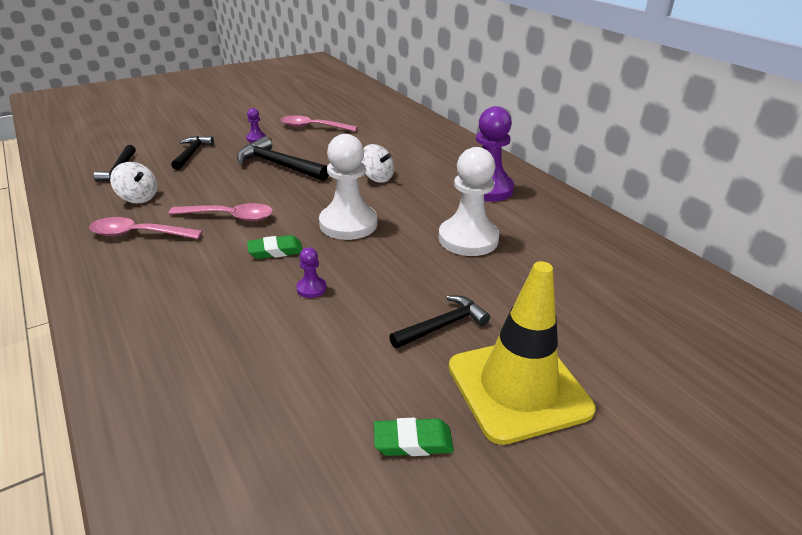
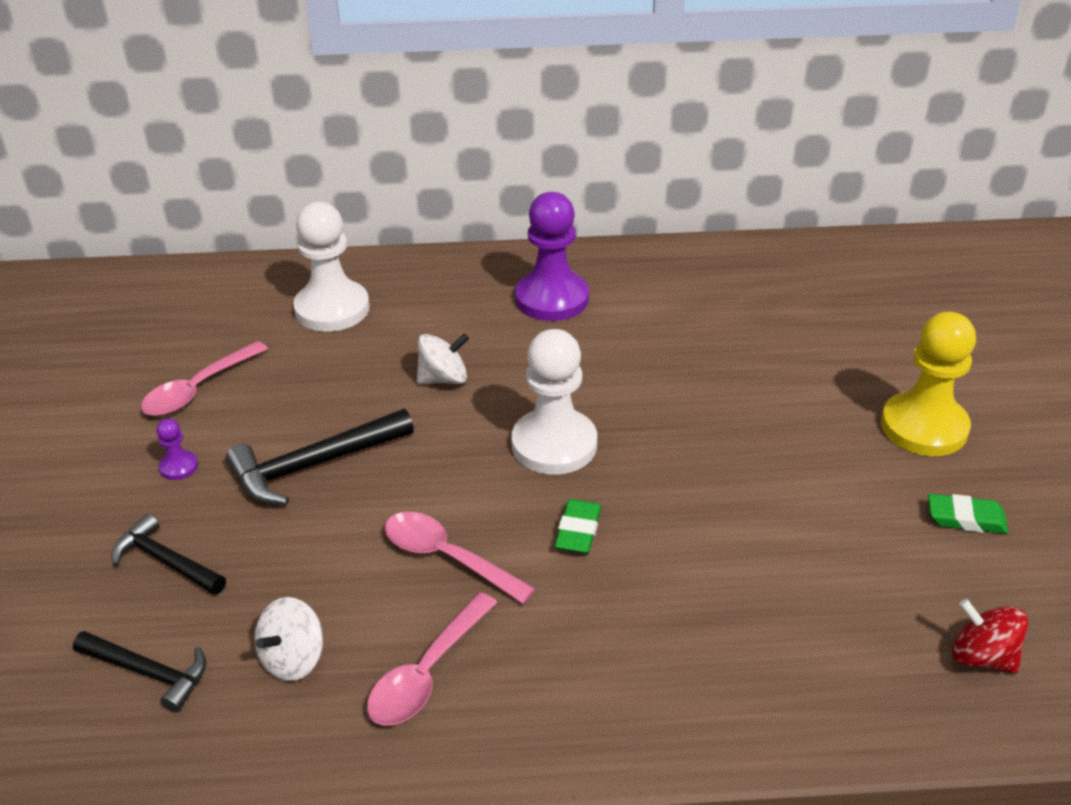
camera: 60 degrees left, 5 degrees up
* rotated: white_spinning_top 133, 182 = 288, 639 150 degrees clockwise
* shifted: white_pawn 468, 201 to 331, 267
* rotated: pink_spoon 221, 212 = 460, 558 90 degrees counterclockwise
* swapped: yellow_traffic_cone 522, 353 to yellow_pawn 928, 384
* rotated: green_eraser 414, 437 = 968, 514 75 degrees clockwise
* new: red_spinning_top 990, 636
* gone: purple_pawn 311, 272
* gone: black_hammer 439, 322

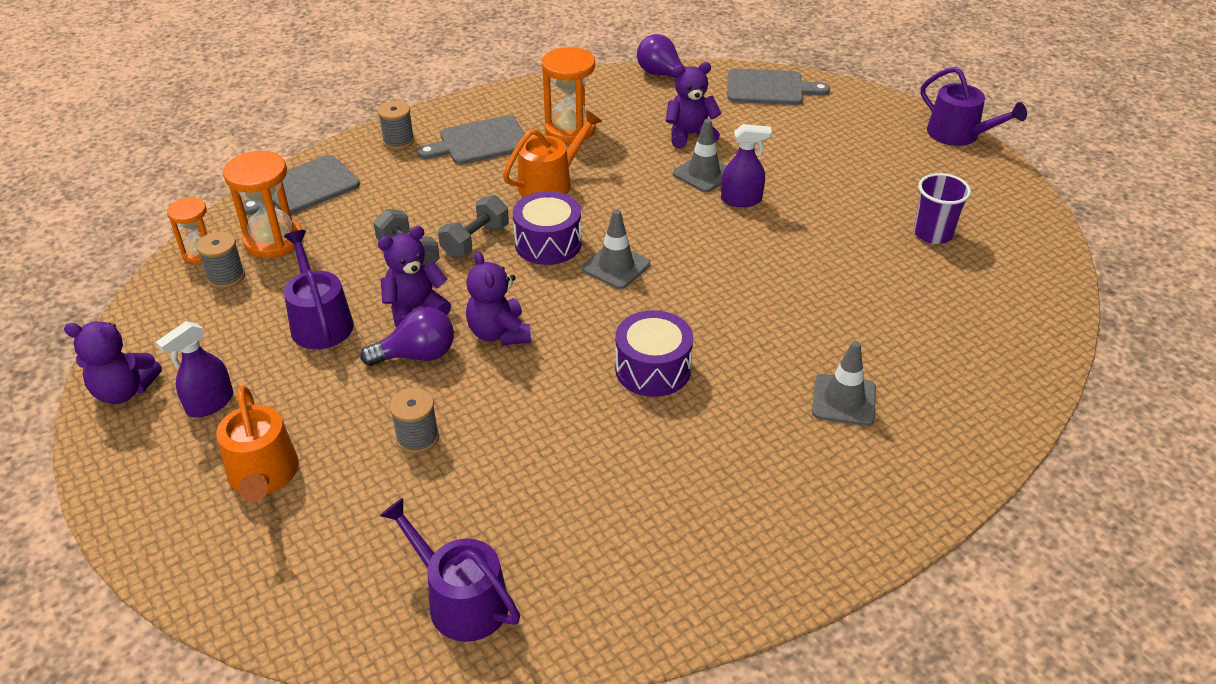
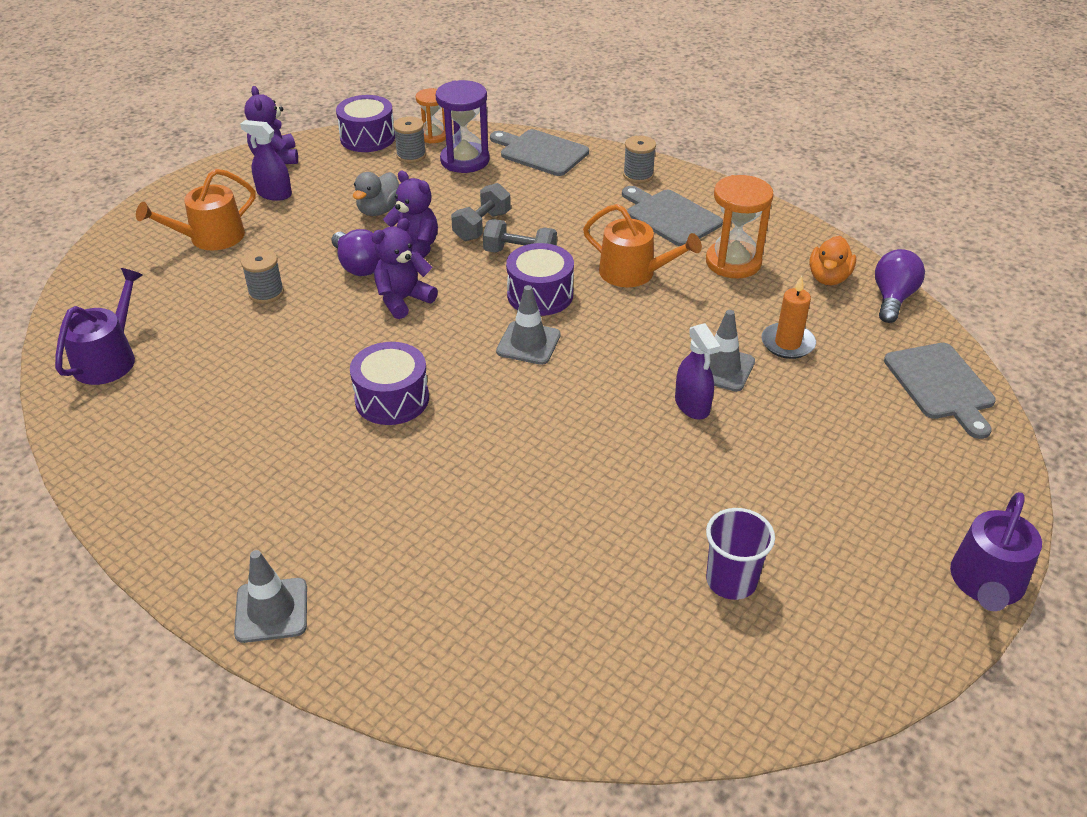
camera: 70 degrees right, 0 degrees up
* shifted: grey_traffic_cone 844, 383 to 270, 596
* new: purple_drum 365, 123
* swapped: purple_watering_can 319, 289 to grey_duck 376, 194
* repainted: orange_hourglass 262, 204 to purple_hourglass 463, 126
* swapped: purple_teddy_bear 693, 105 to orange_candle 788, 317
* new: orange_duck 832, 260

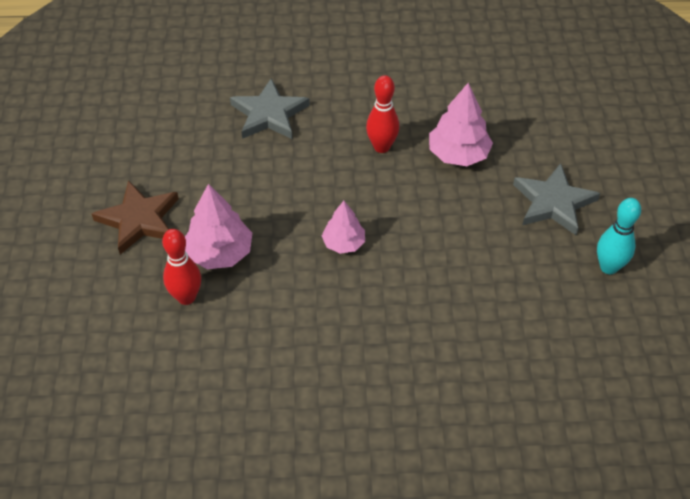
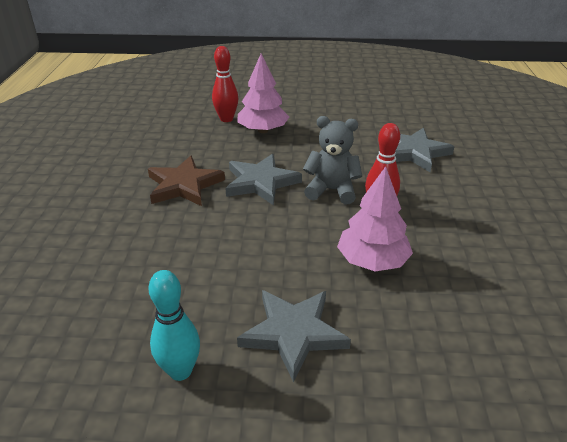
camera: 95 degrees right, 15 degrees down
* shifted: brown_star 135, 217 to 186, 181
* swapped: pink_tree 343, 227 to grey_star 263, 180
* new: grey_teddy_bear 332, 160

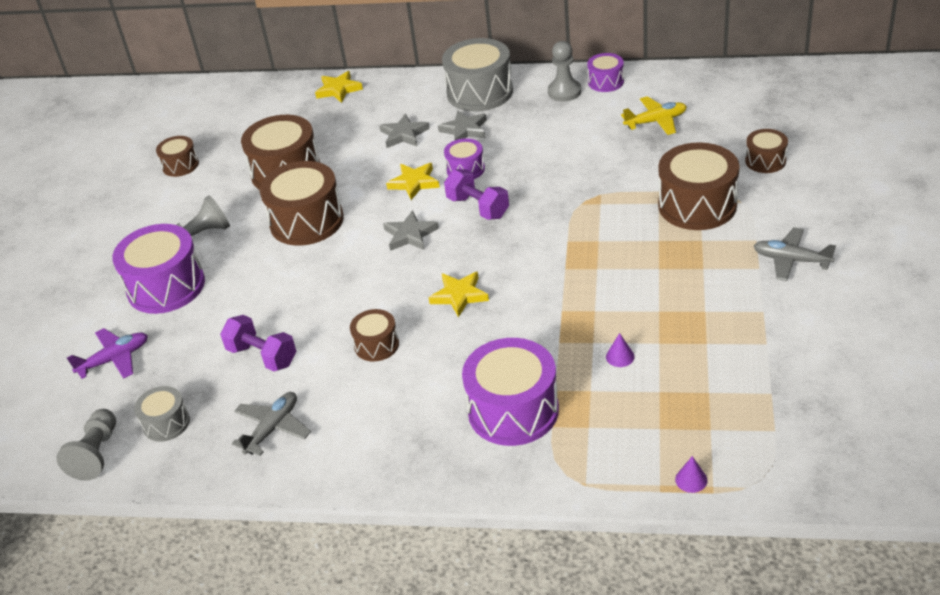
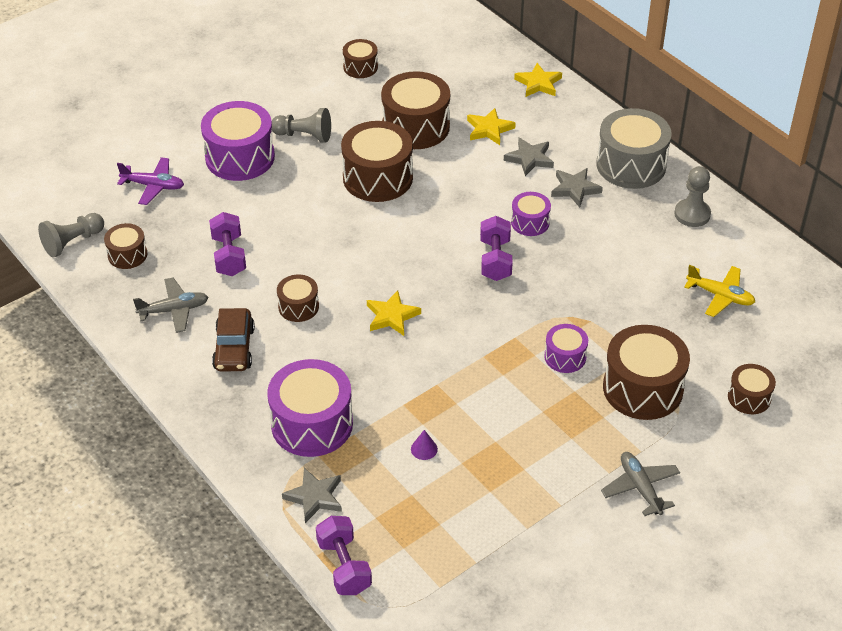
camera: 40 degrees right, 5 degrees up
* repainted: grey_drum 162, 414 to brown_drum 125, 246
* new: brown_car 233, 340
* shifted: grey_star 411, 230 to 312, 495
* swapped: purple_cone 691, 474 to purple_dumbbell 344, 555
* shifted: yellow_star 413, 181 to 491, 126
* shifted: purple_drum 605, 72 to 566, 348

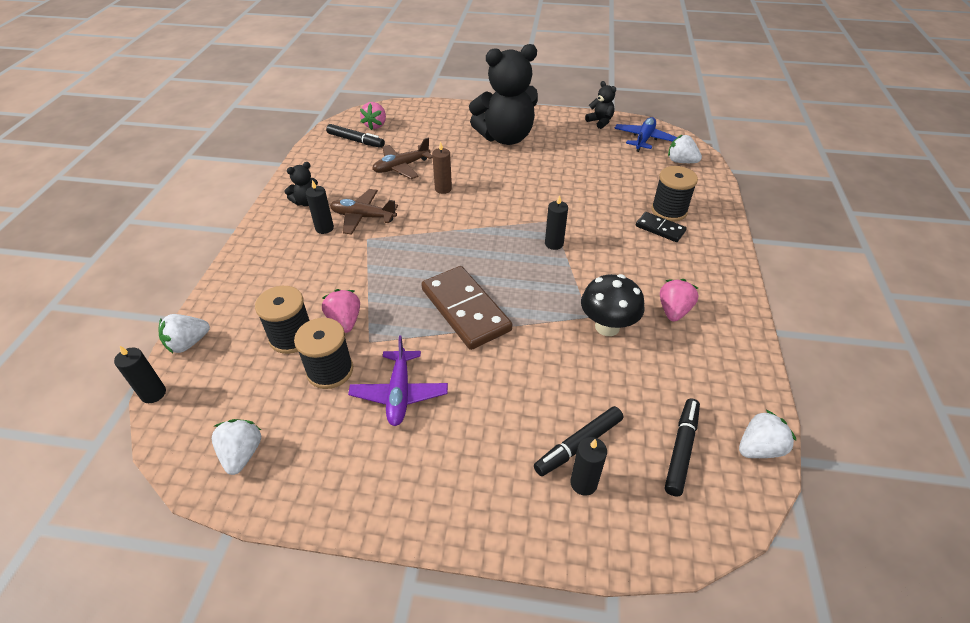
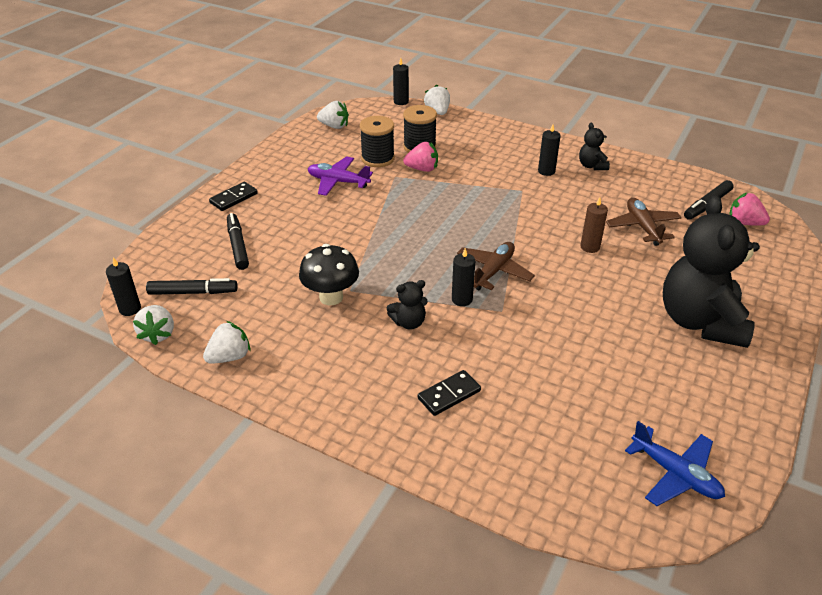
camera: 110 degrees right, 5 degrees down
* shifted: black_candle 588, 466 to 123, 286
* rotated: black_marker 682, 447 = 192, 286 45 degrees counterclockwise
* shifted: white_strawberry 685, 149 to 227, 342
* new: black_domino 233, 196
* shifted: black_teddy_bear 600, 105 to 407, 305
* shifted: brown_plane 364, 212 to 496, 266
* gone: brown_domino 466, 308
* gone: black_spool 674, 194
* gone: pink_strawberry 679, 300

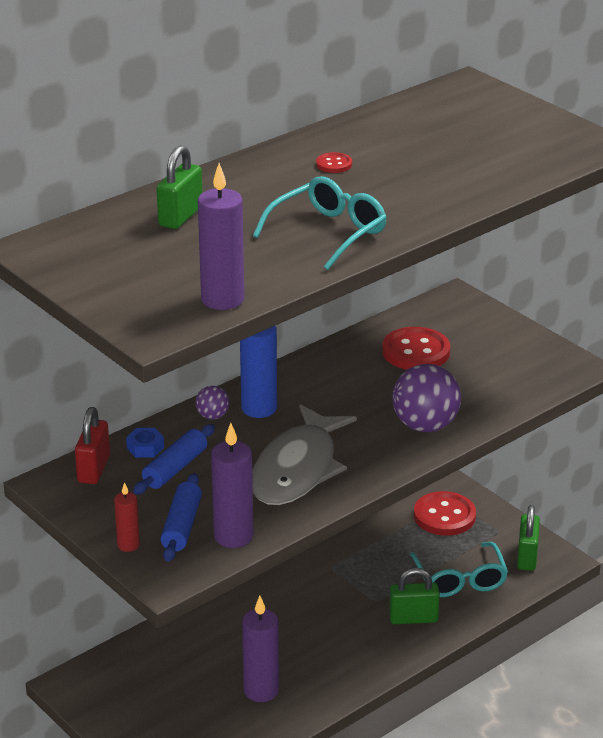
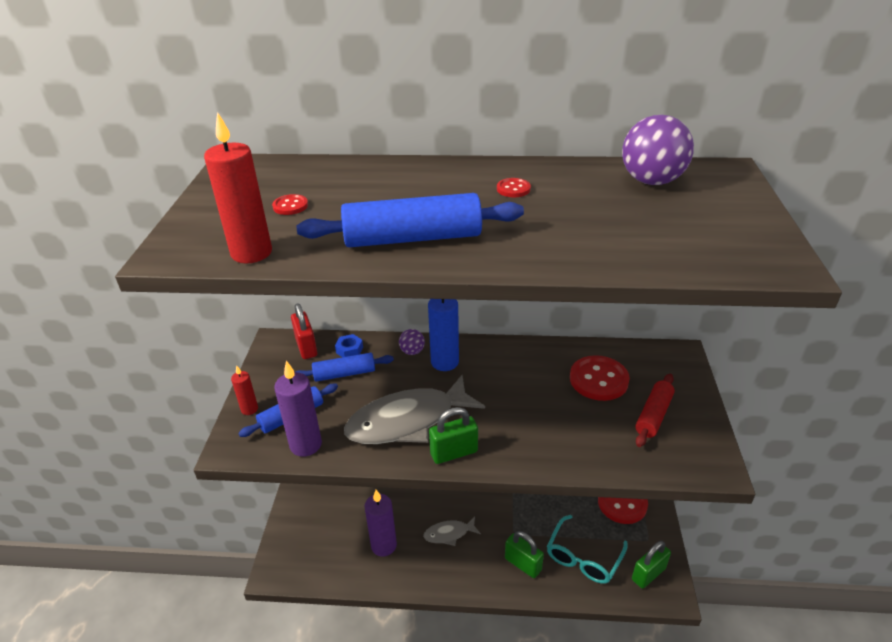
camera: 45 degrees right, 5 degrees up
* repainted: purple_candle 221, 236 to red_candle 238, 187
* new: red_button 290, 204
* rotated: red_padlock 92, 445 = 304, 331 75 degrees counterclockwise
* swapped: turquoise_glasses 320, 223 to blue_rolling_pin 410, 220
* new: grey_fish 452, 531
* shifted: green_padlock 180, 187 to 453, 435
* shifted: purple_ball 426, 398 to 658, 150
* new: red_rolling_pin 655, 410

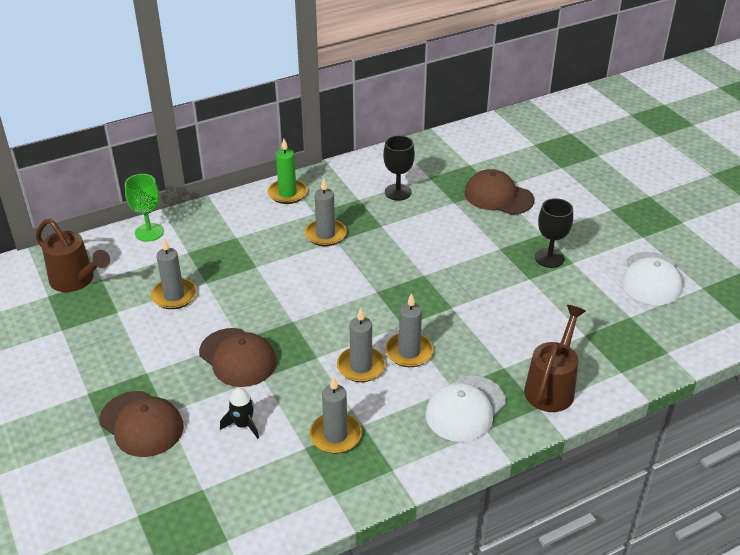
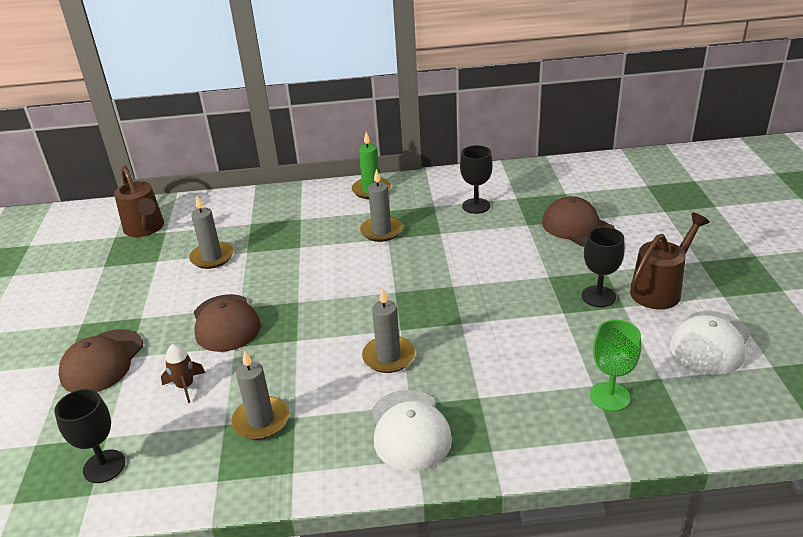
camera: 25 degrees right, 5 degrees down
* new: black_goblet 90, 436
* rotated: brown_cap 141, 424 = 101, 360 45 degrees clockwise
* repainted: black_rocket 239, 413 to brown_rocket 183, 373
* rotated: white_cap 466, 409 = 411, 430 75 degrees counterclockwise
* shifted: green_goblet 144, 208 to 615, 365
* shifted: brown_watering_can 555, 358 to 670, 261
* gone: grey_candle 361, 345

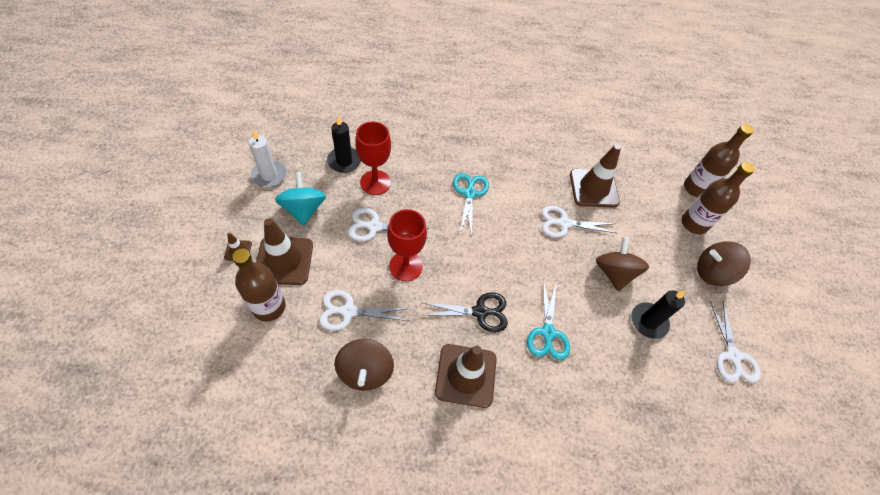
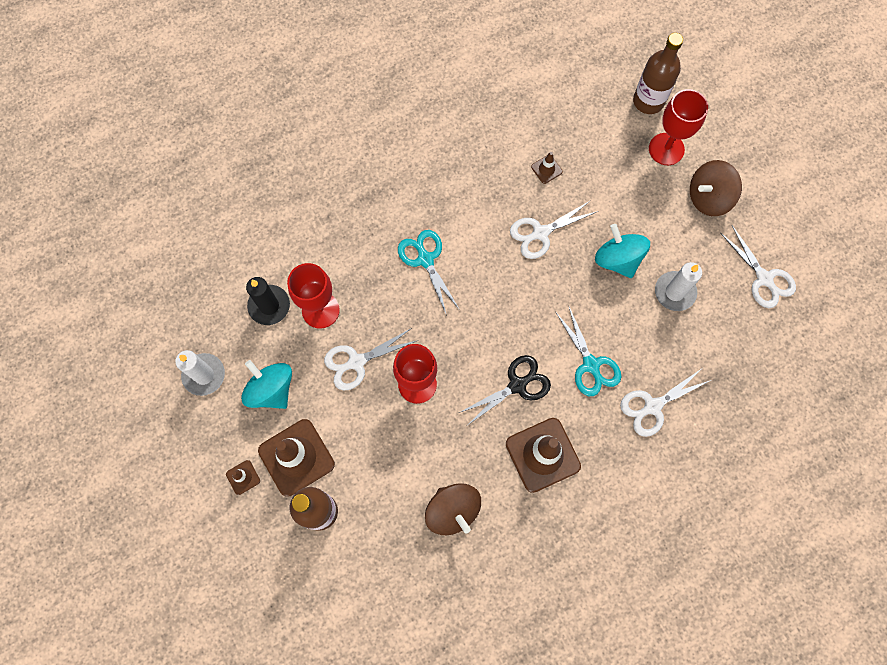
camera: 25 degrees left, 15 degrees up
* scaled: brown_traffic_cone 595, 176 = 547, 168 x0.45
* repainted: brown_spinning_top 622, 264 to turquoise_spinning_top 622, 251
* shifted: white_scissors 364, 310 to 665, 403
* swapped: brown_bottle 718, 198 to red_goblet 678, 127
* repainted: black_candle 658, 314 to white_candle 678, 286

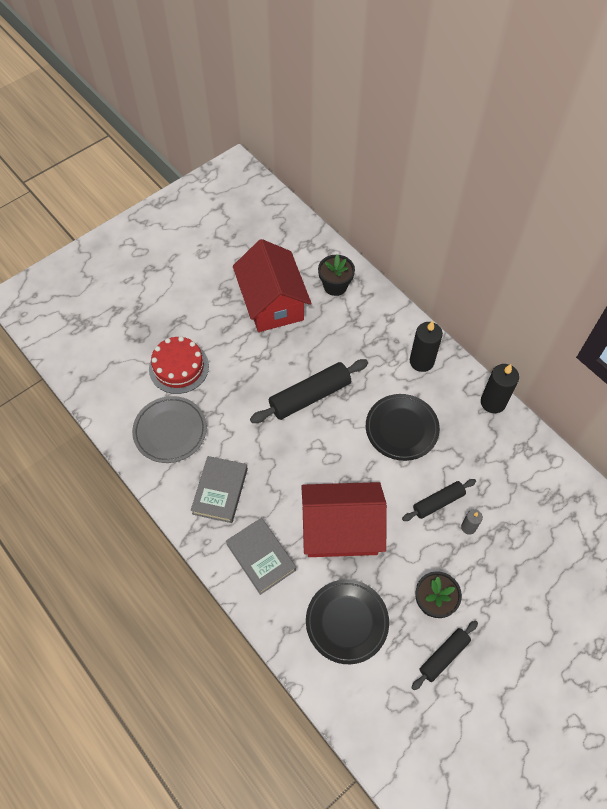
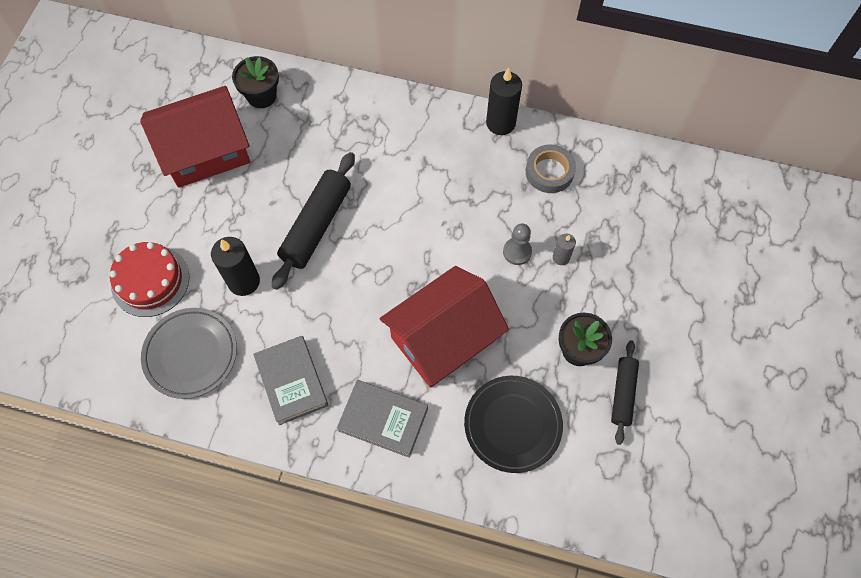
camera: 35 degrees left, 5 degrees up
* rotated: red_house 272, 285 = 195, 137 60 degrees counterclockwise
* shifted: black_candle 426, 346 to 235, 266
* swapped: black_rolling_pin 439, 500 to grey_pawn 517, 244
* new: grey_tape 551, 169
* gone: black_plate 403, 427

